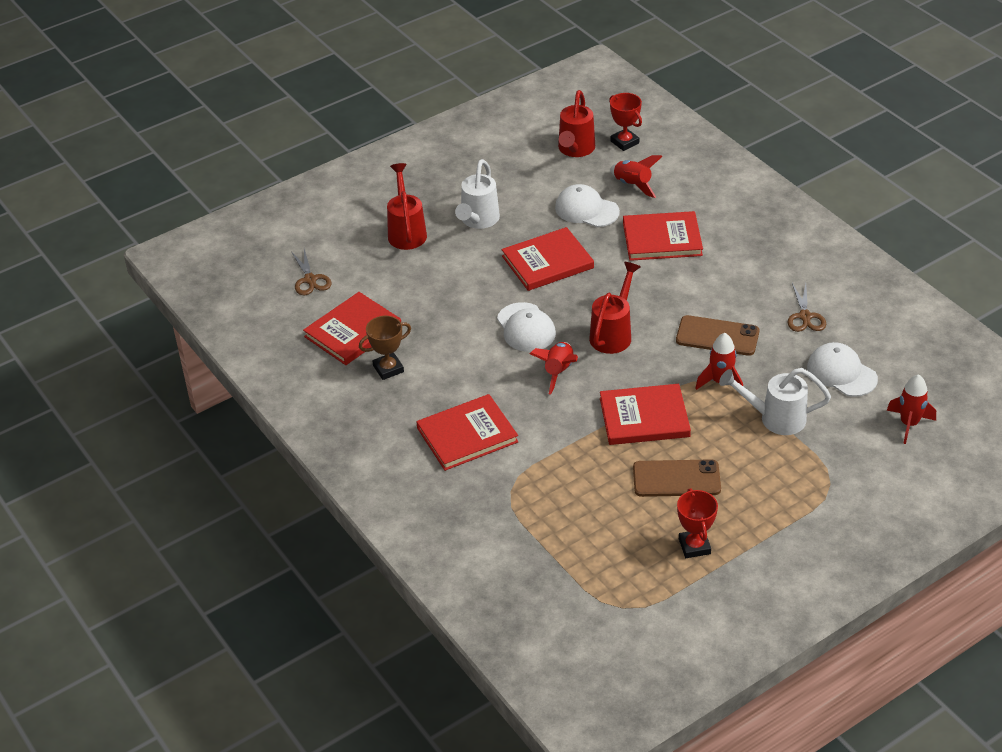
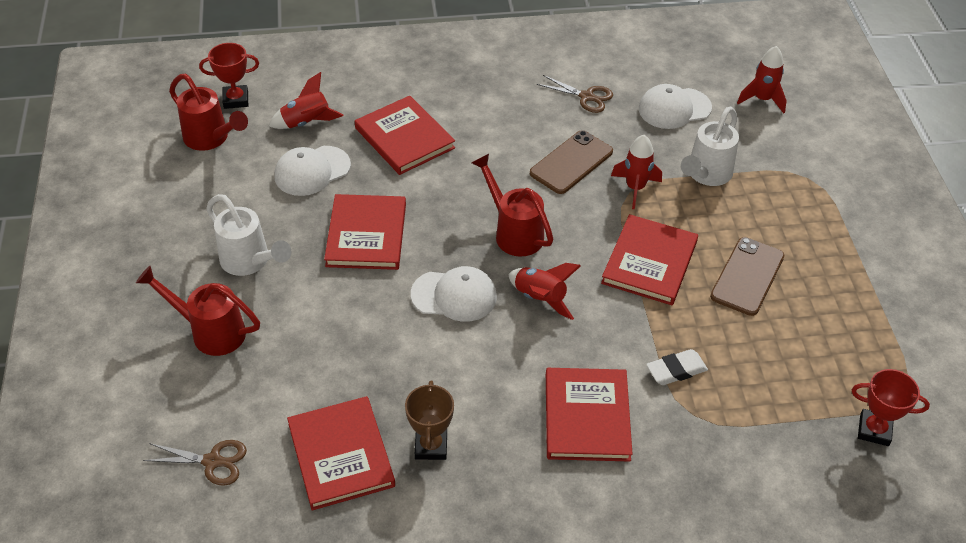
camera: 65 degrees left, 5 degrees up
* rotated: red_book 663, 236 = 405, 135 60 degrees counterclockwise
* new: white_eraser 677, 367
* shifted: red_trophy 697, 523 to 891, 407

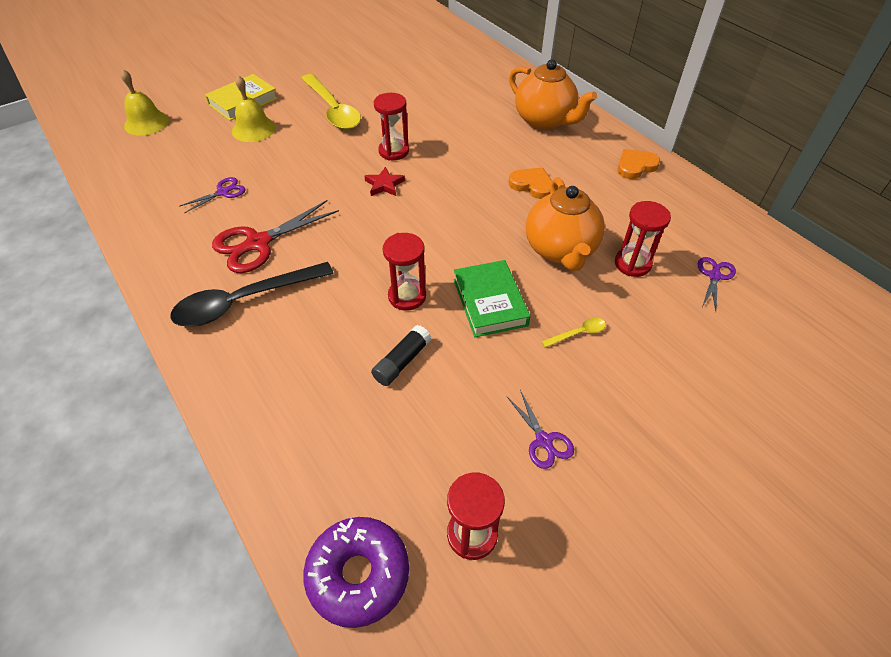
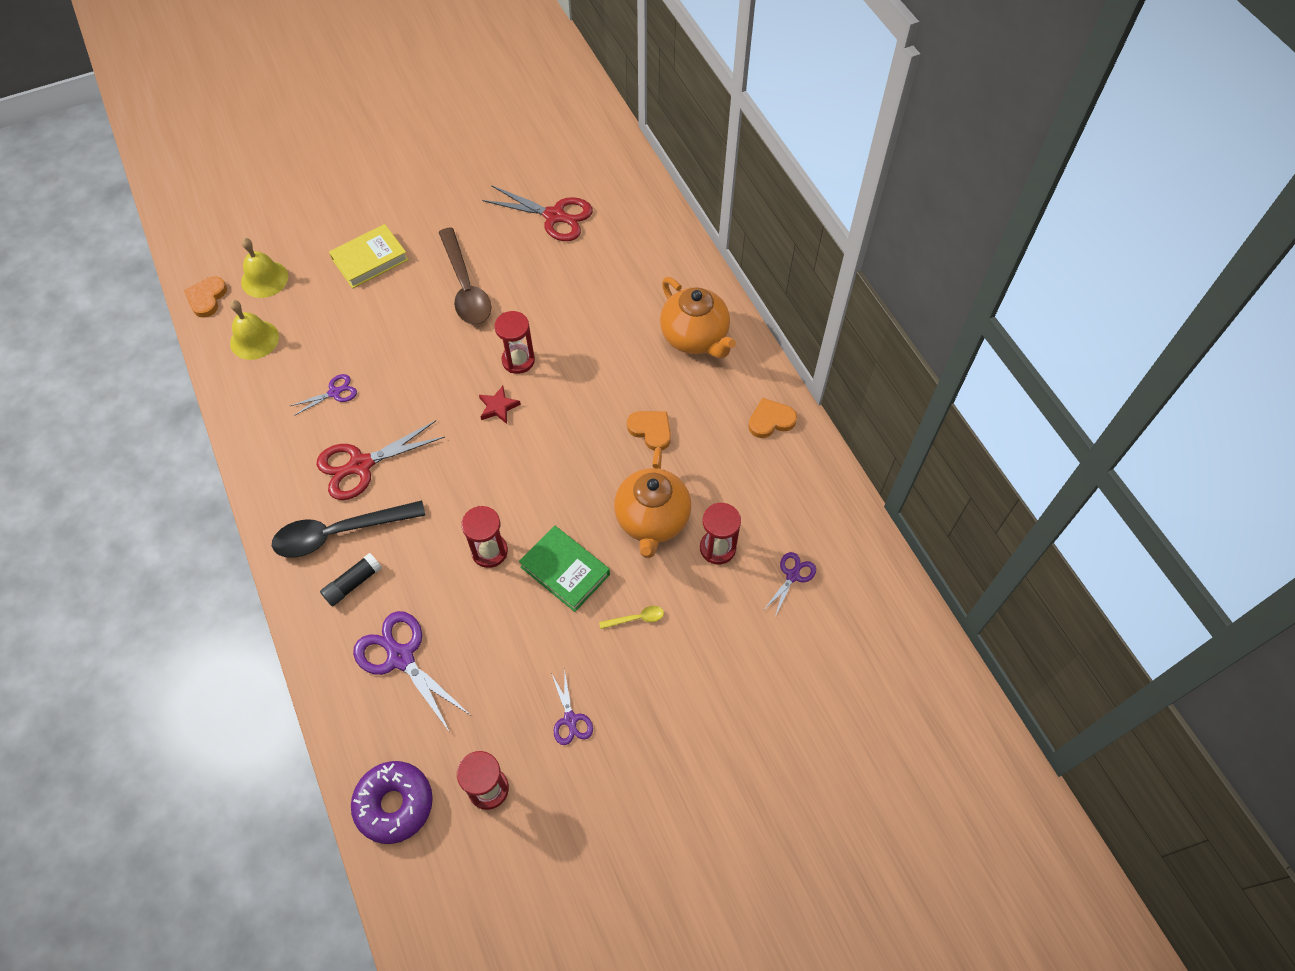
camera: 10 degrees right, 10 degrees up
* new: orange_heart 205, 297
* shifted: yellow_bell 254, 108 to 254, 330
* shifted: black_glue_stick 401, 355 to 351, 579
* new: purple_scissors 411, 671
* repainted: yellow_spoon 331, 102 to brown_spoon 464, 276
* new: red_scissors 537, 213
* rotated: green_book 492, 298 = 564, 568 45 degrees counterclockwise

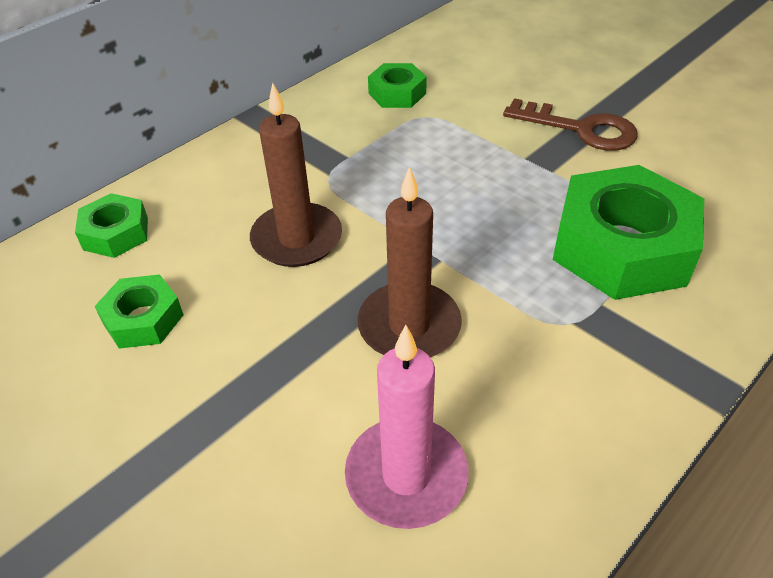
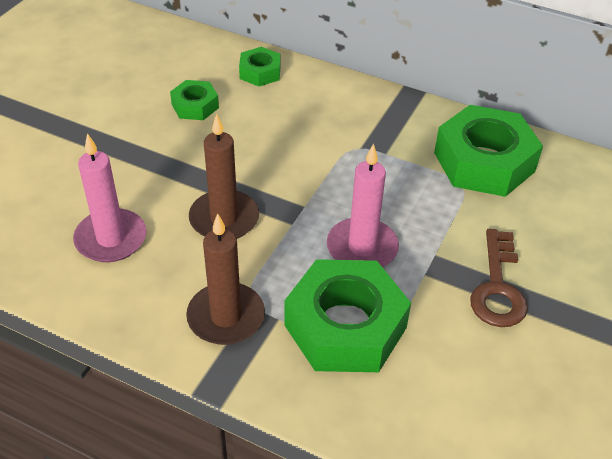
camera: 70 degrees right, 0 degrees up
* shifted: brown_candle 296, 175 to 225, 279
* new: pink_candle 363, 205
* scaled: green_nut 397, 85 = 488, 151 x1.99

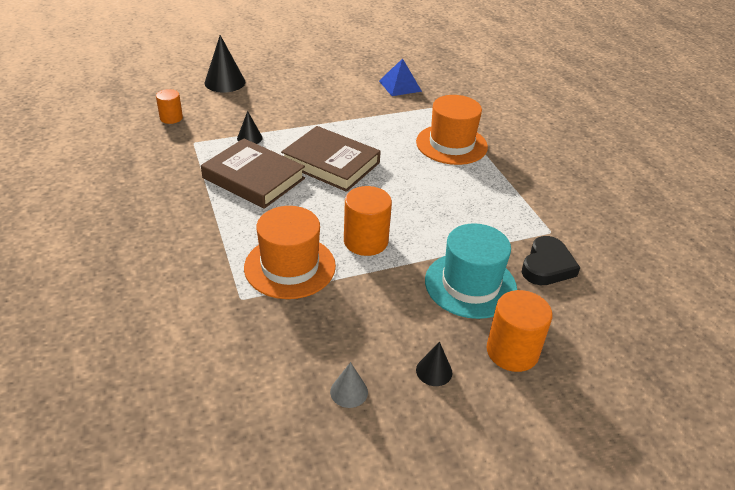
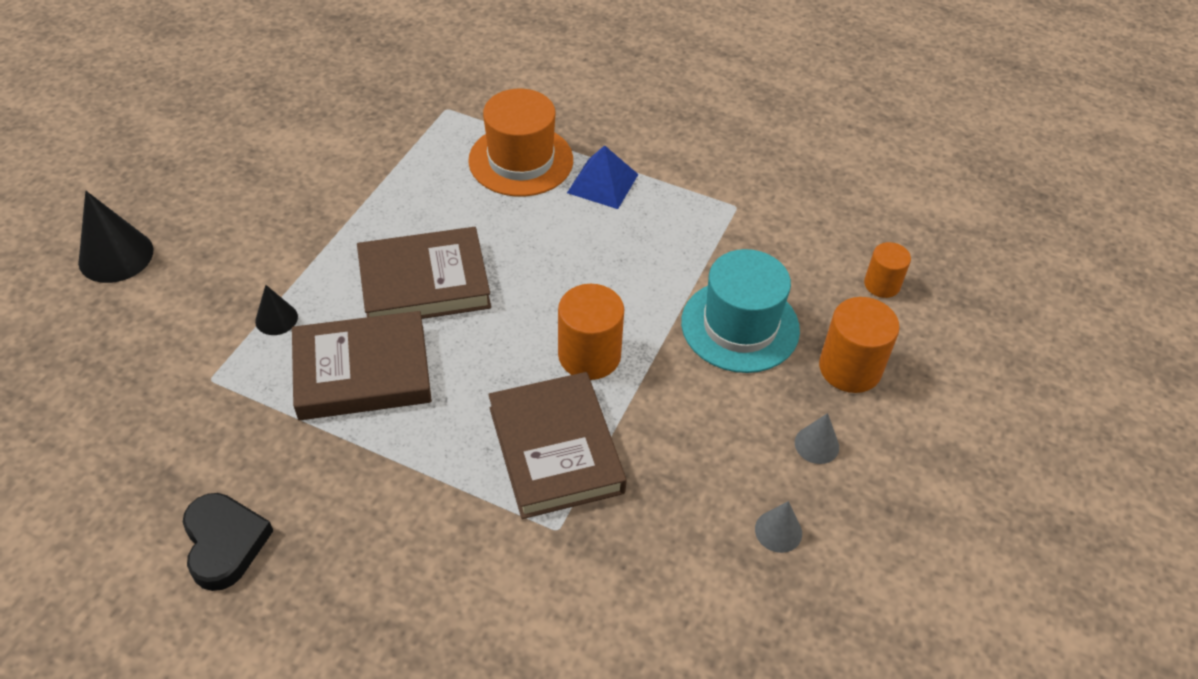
camera: 45 degrees left, 10 degrees up
* shifted: black_heart 551, 260 to 228, 542
* swapped: orange_hat 290, 252 to brown_book 557, 445
* shifted: blue_pyramid 400, 77 to 603, 177
* repainted: black_cone 434, 364 to grey_cone 817, 438
* shifted: orange_cylinder 169, 106 to 887, 270

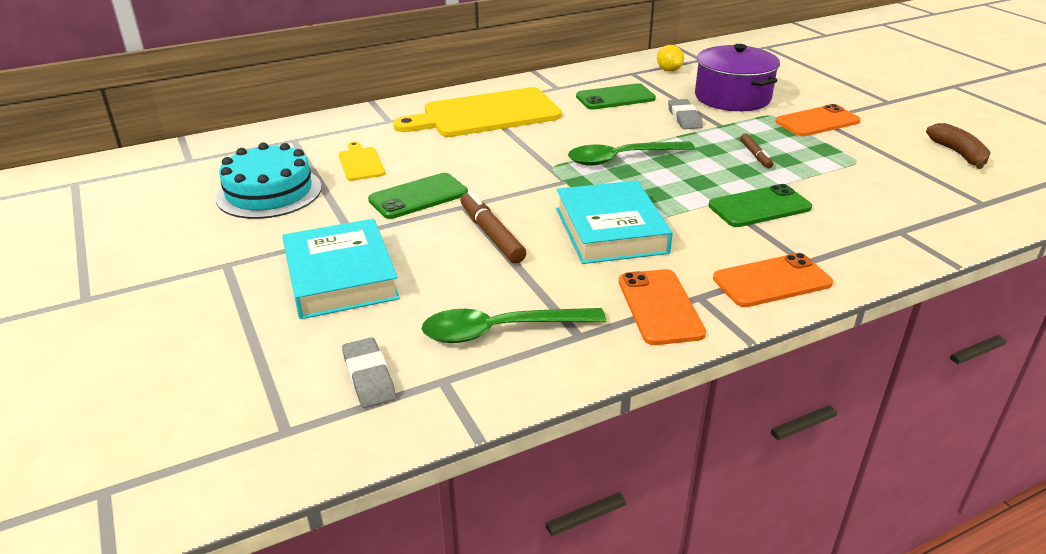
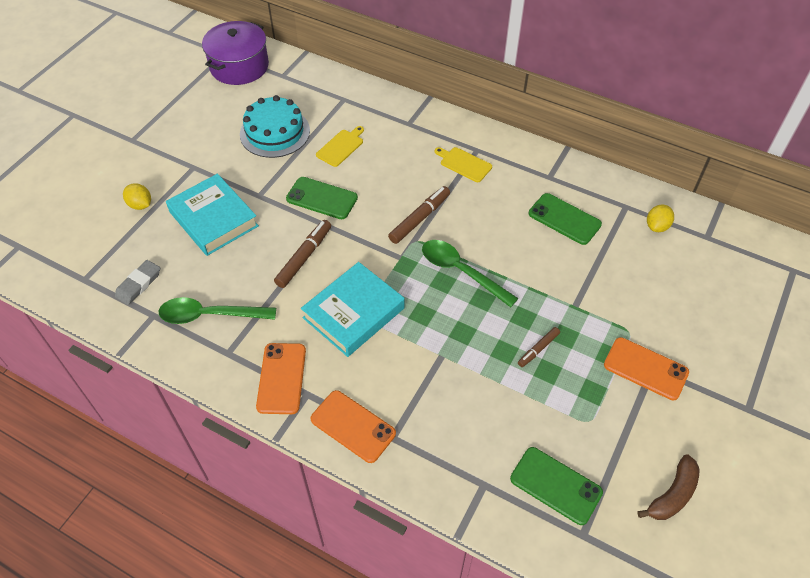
camera: 55 degrees right, 20 degrees up
* new: yellow_lemon 137, 196
* rotated: green_spoon 514, 325 = 217, 310 45 degrees counterclockwise
* rotated: turquoise_book 341, 269 = 212, 215 75 degrees counterclockwise
* shifted: purple_pot 737, 77 to 235, 53
* rotated: orange_phone 662, 307 = 281, 378 45 degrees counterclockwise
* new: brown_marker 419, 215
* scaled: yellow_cutting_board 477, 112 = 463, 164 x0.44
* shifted: green_phone 760, 205 to 556, 486
* gone: grey_eraser 685, 114

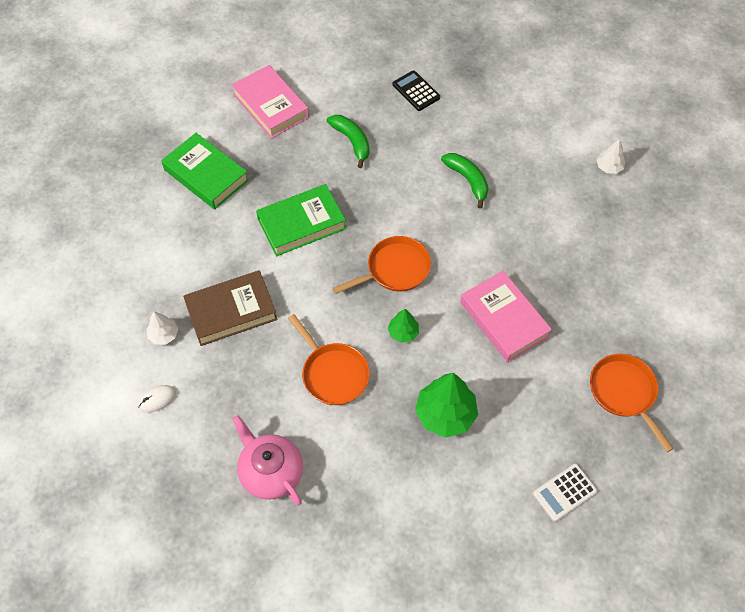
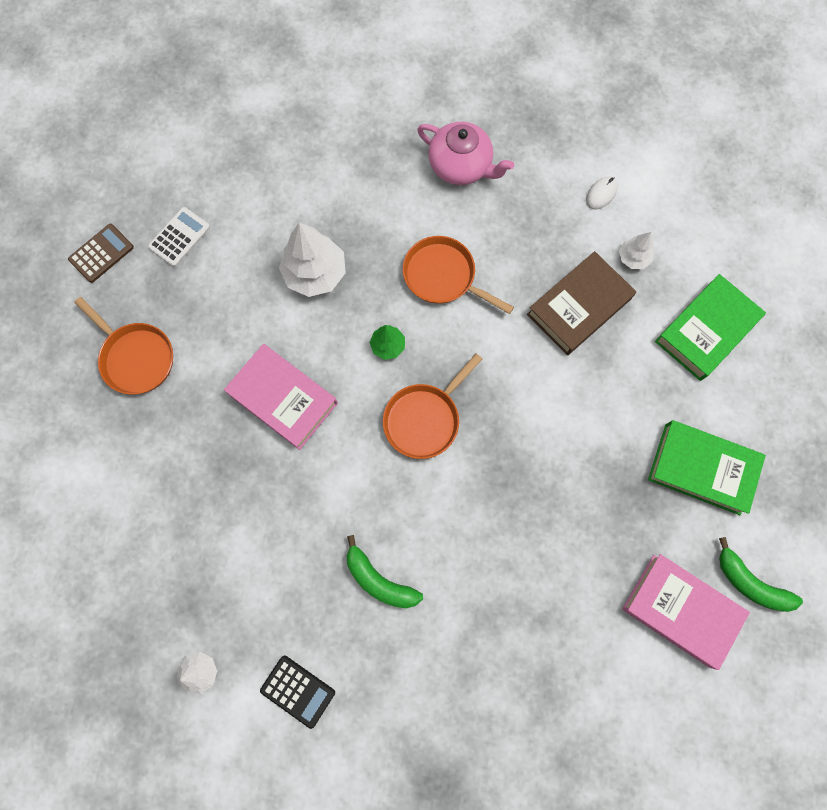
camera: 160 degrees right, 15 degrees up
* new: brown_calculator 101, 253
* shifted: black_calculator 416, 90 to 297, 692
* repainted: green_tree 446, 405 to white_tree 312, 260
* shifted: green_book 301, 220 to 710, 327
* shifted: green_banana 348, 141 to 761, 574

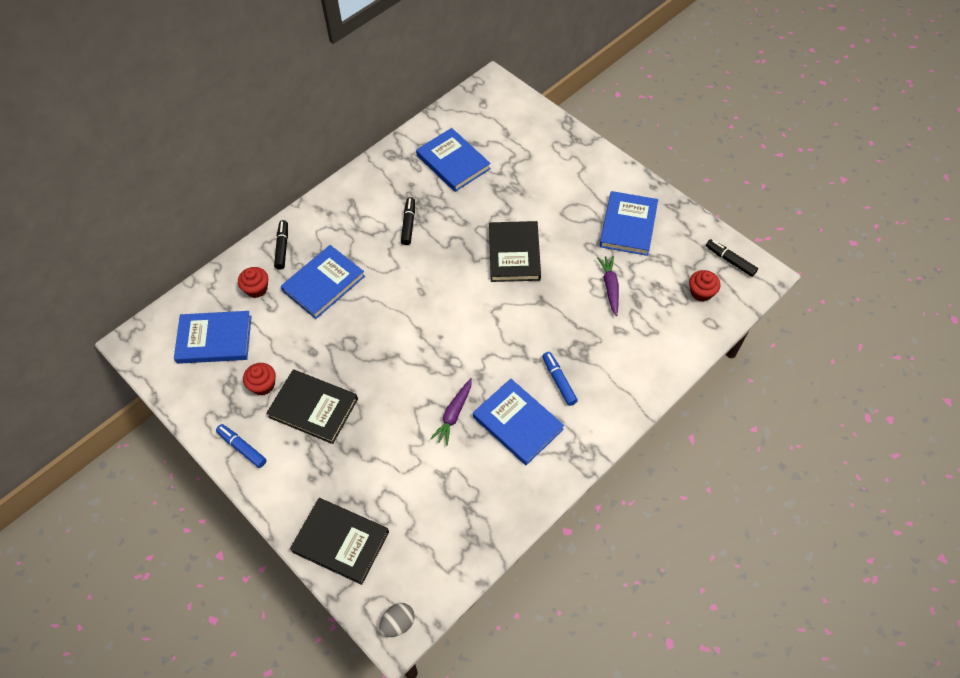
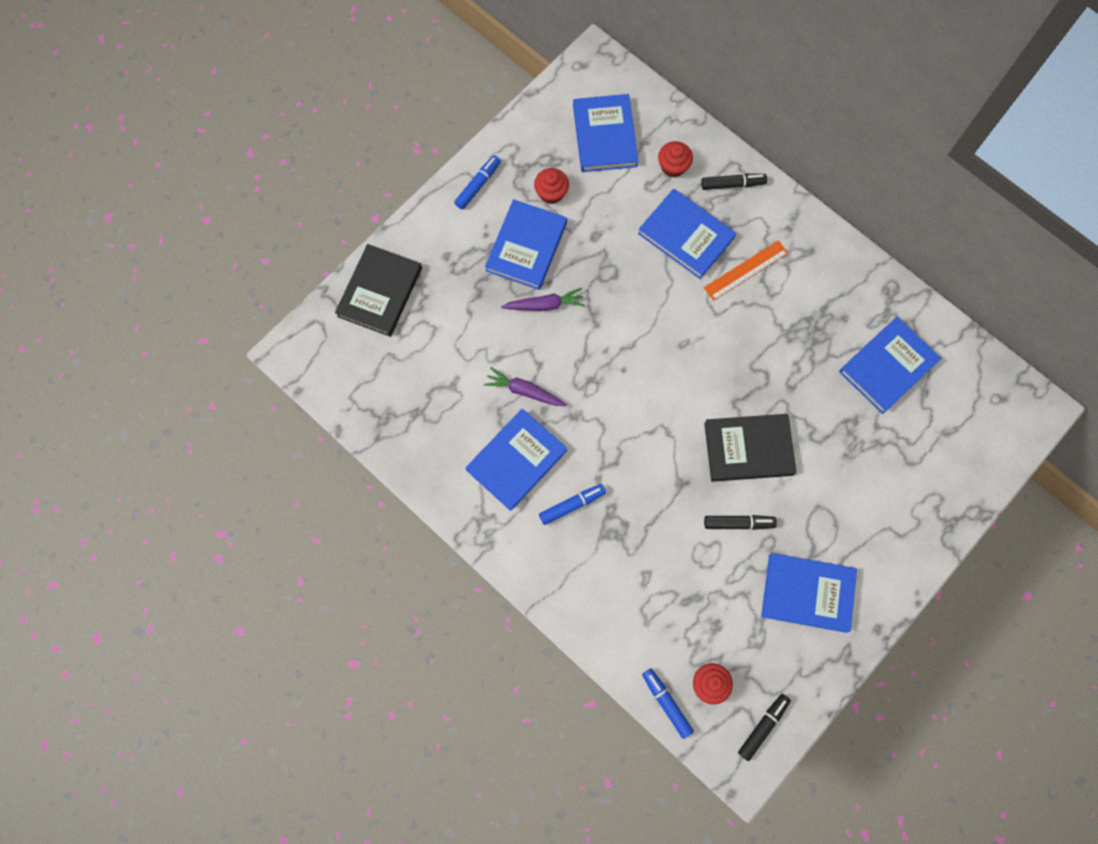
camera: 85 degrees right, 15 degrees up
* repainted: black_book 312, 406 to blue_book 526, 244
* shifted: purple_carrot 608, 286 to 543, 299
* new: blue_marker 668, 704
* new: orange_ruler 746, 270
* shifted: black_marker 408, 221 to 740, 522
* gone: grey_egg 397, 620

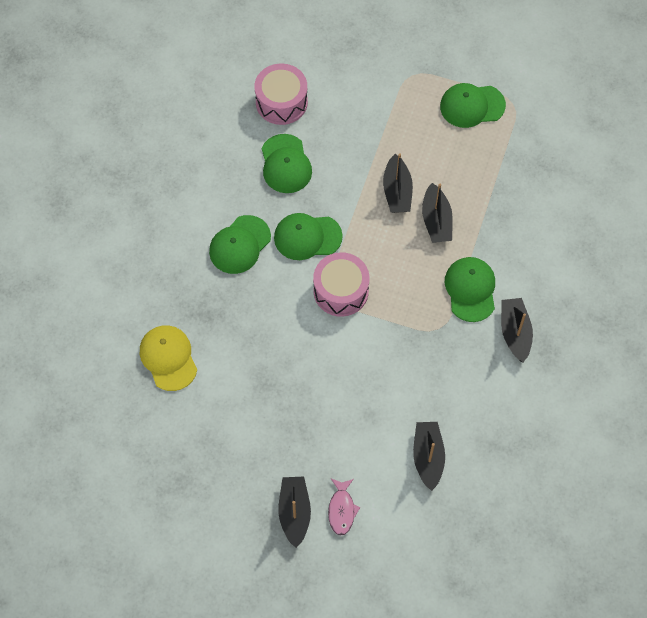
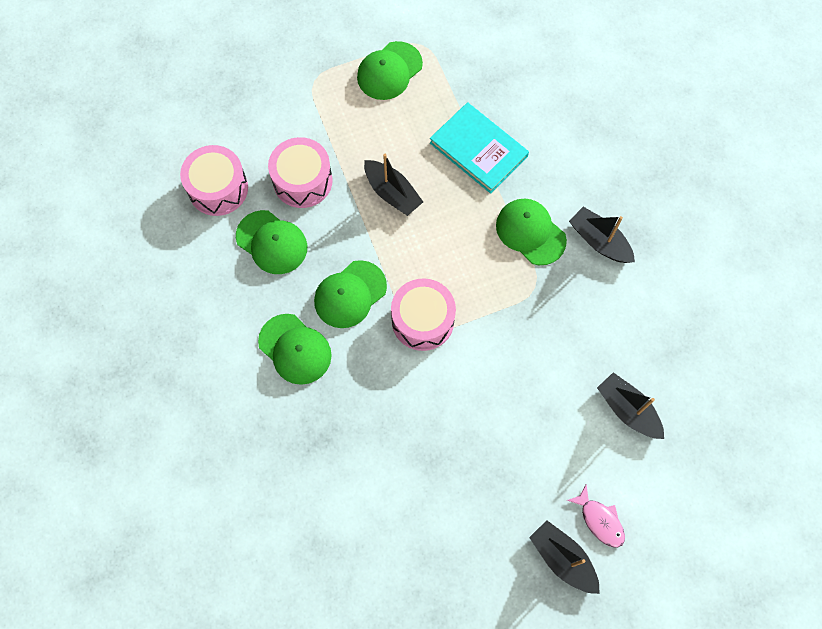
camera: 40 degrees left, 5 degrees up
* rotated: green_cap 240, 244 = 295, 349 45 degrees counterclockwise
* new: pink_drum 300, 172
* new: turquoise_book 479, 148
* gone: yellow_cap 168, 358
* gone: black_boat 437, 213

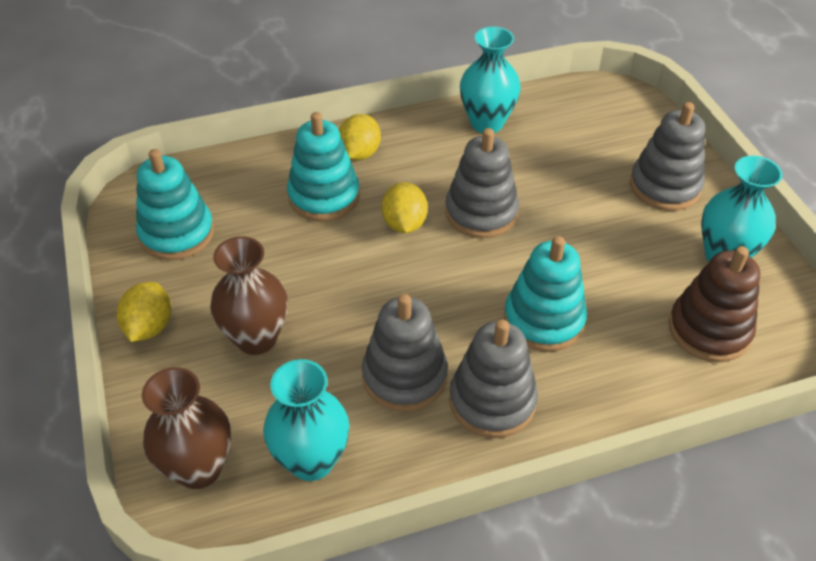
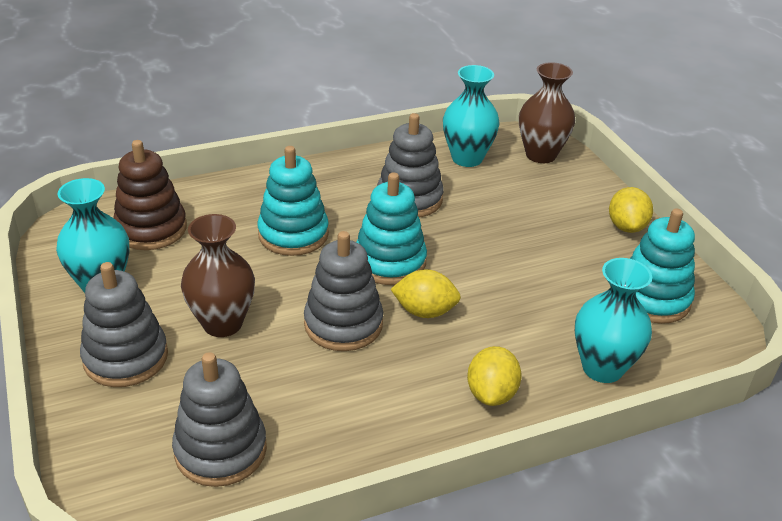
camera: 175 degrees right, 10 degrees down
* shifted: grey_stacking_toy 493, 378 to 219, 419
* shifted: brown_vase 249, 295 to 218, 275
* shifted: turquoise_stacking_toy 323, 166 to 391, 228
* rotated: yellow_lemon 404, 207 = 426, 293 75 degrees counterclockwise
* shifted: turquoise_vase 490, 79 to 613, 320

